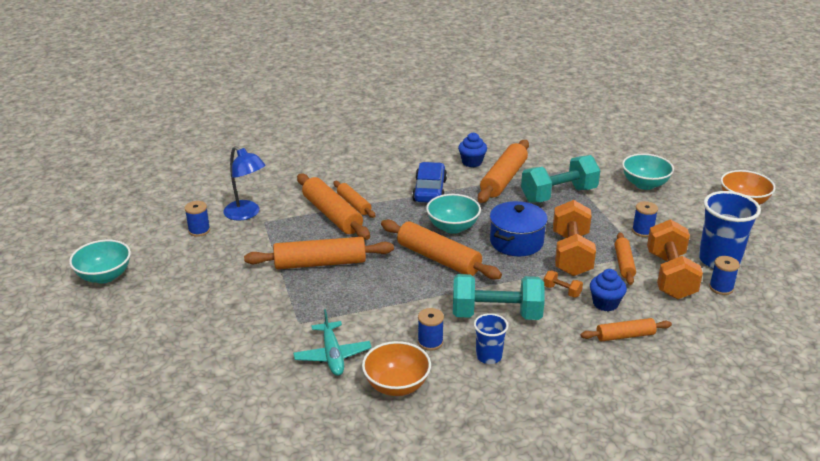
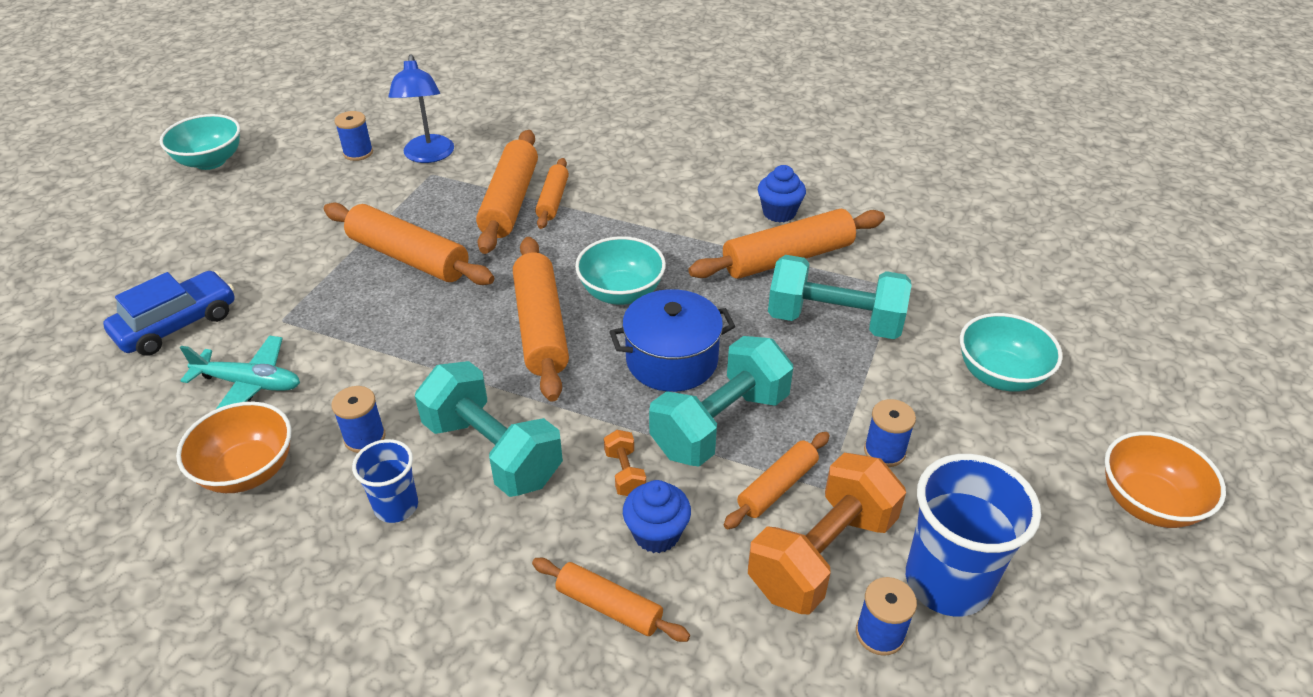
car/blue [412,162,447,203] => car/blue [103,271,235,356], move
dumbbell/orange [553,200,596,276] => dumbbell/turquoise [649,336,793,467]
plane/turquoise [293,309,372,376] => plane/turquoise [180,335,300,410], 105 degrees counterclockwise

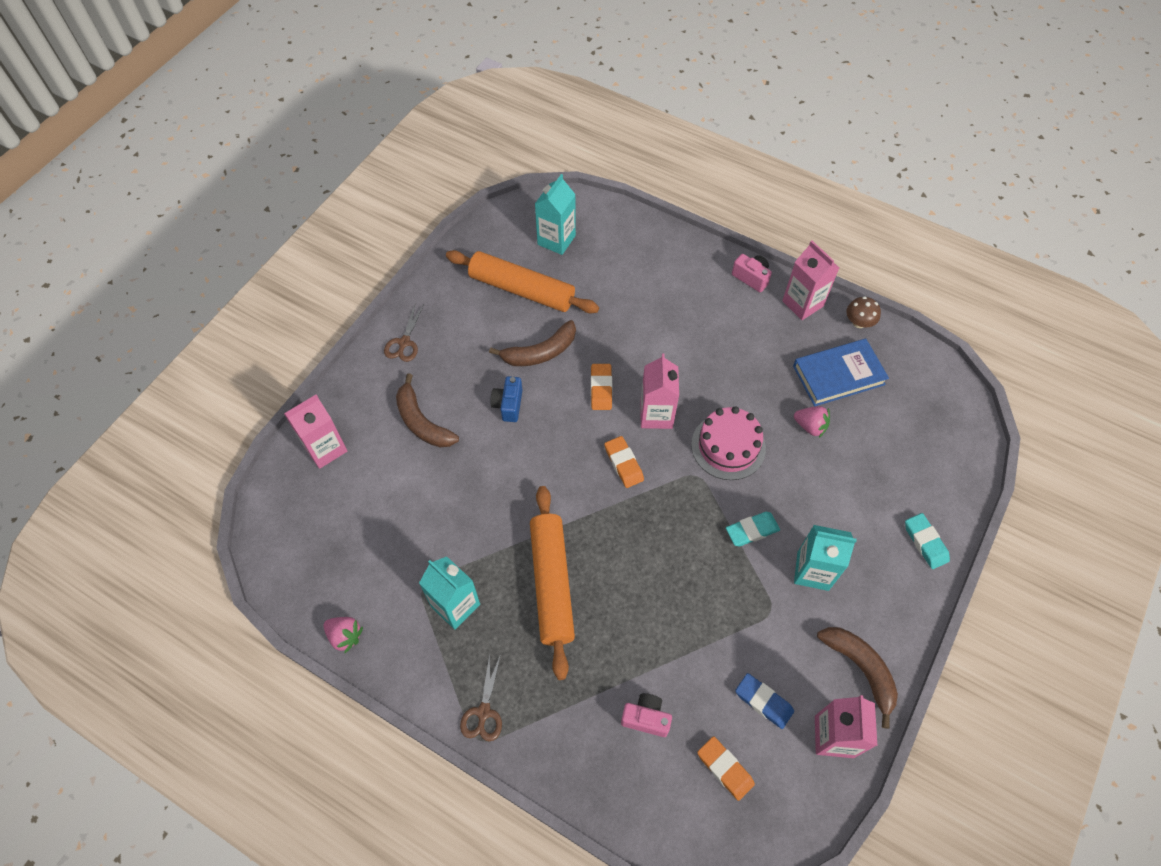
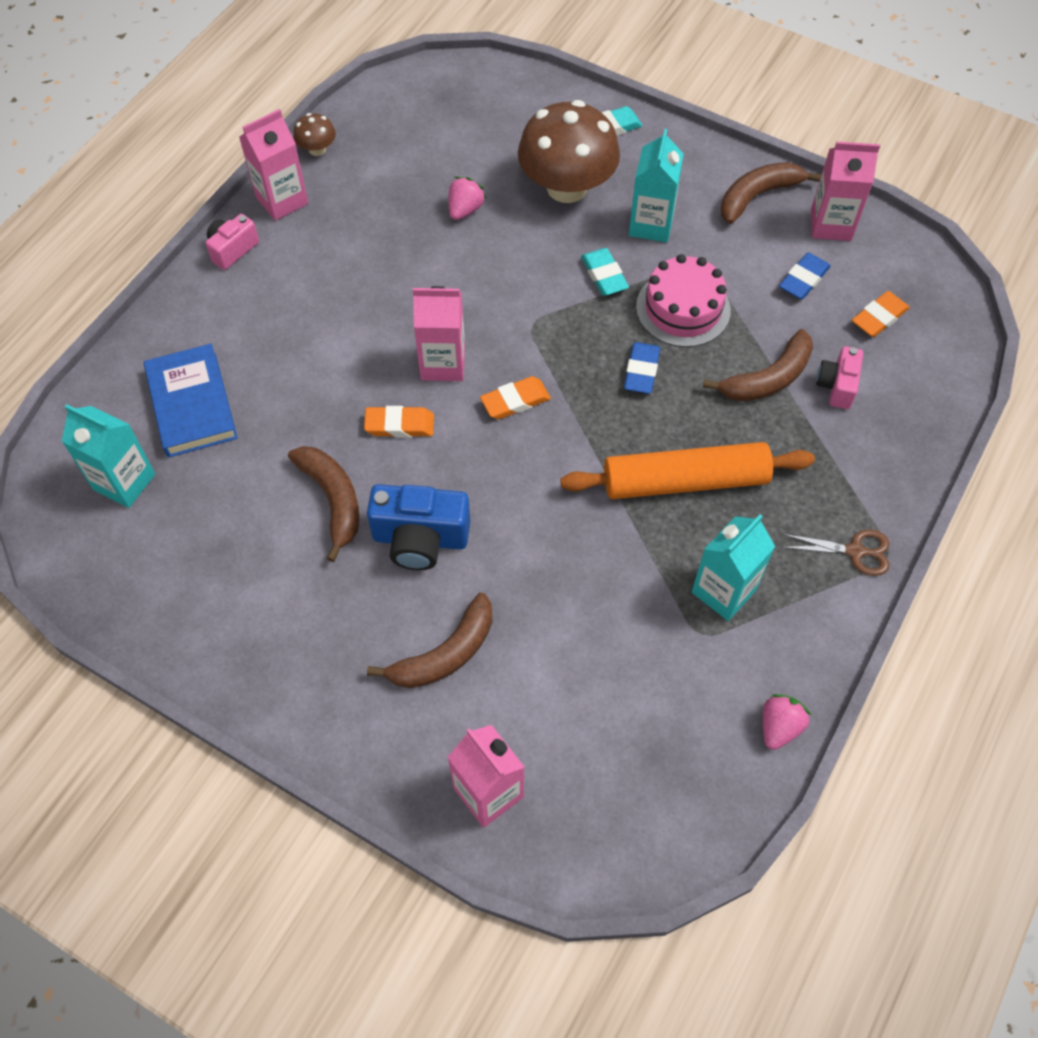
rolling pin/orange [446,250,599,313] => nothing
scissors/brown [384,304,424,362] => nothing
book/blue [793,339,889,406] => book/blue [144,344,238,458], move
camera/blue [490,376,522,422] => camera/blue [367,484,470,570], x1.66
cake/pink [691,406,766,480] => cake/pink [636,254,731,347], move
nothing => mushroom/brown [518,100,620,203]
nothing => banana/brown [703,329,813,401]
nothing => eraser/blue [624,342,660,394]

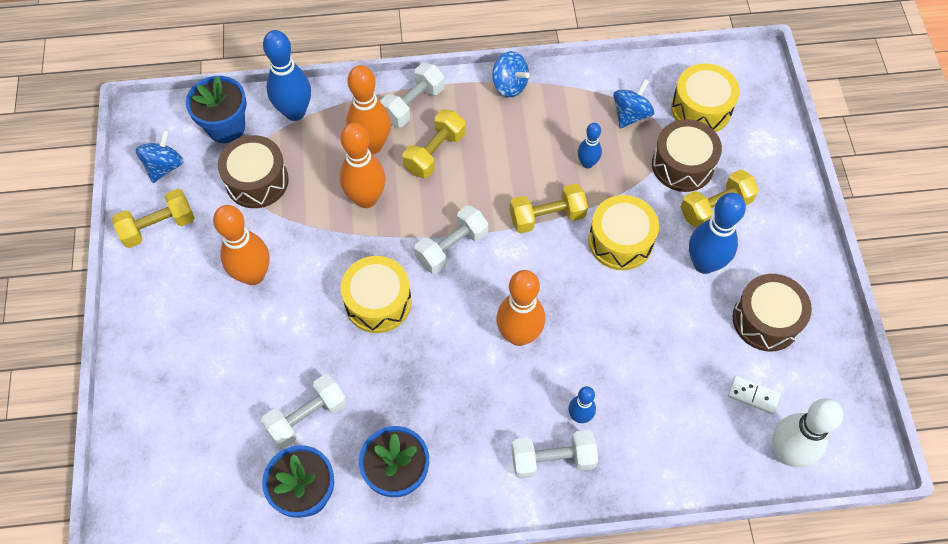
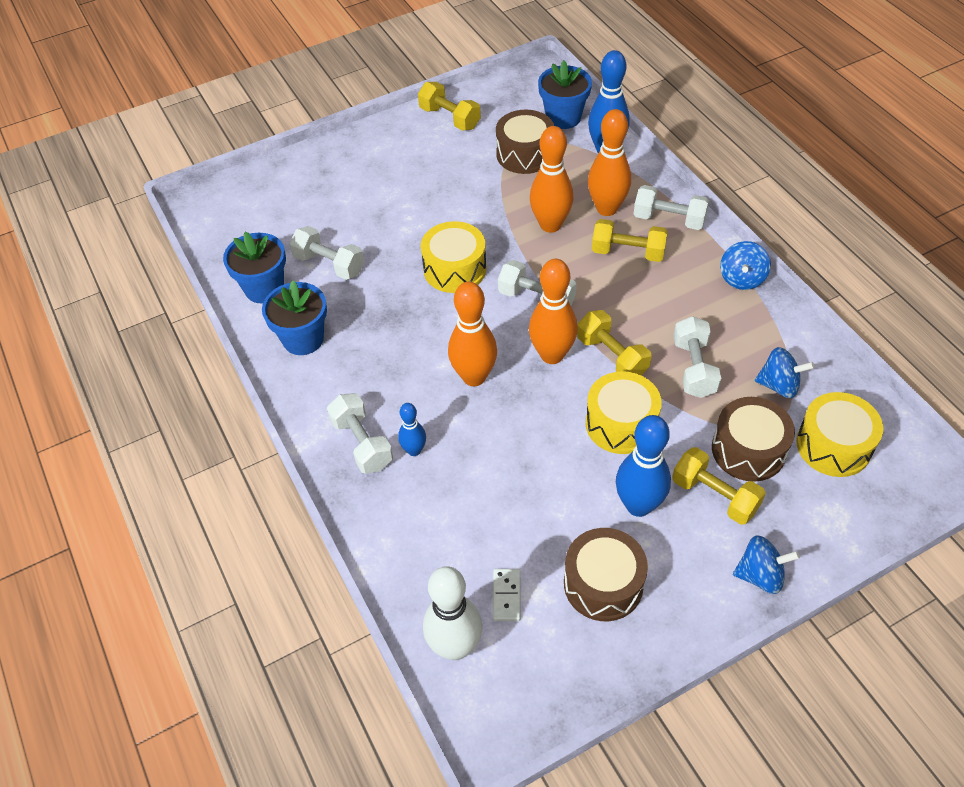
bowling pin/blue [578,123,602,169] => dumbbell/white [673,316,721,398]
spinning top/blue [136,129,184,183] => spinning top/blue [733,535,800,594], move
bowling pin/orange [213,205,270,285] => bowling pin/orange [529,259,578,364], move

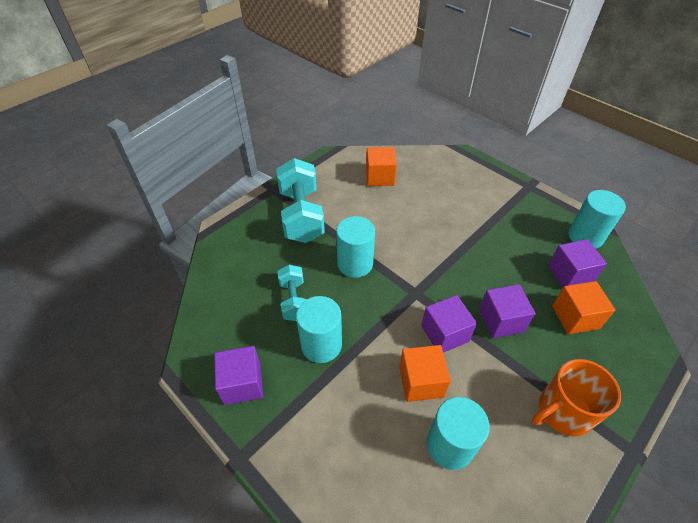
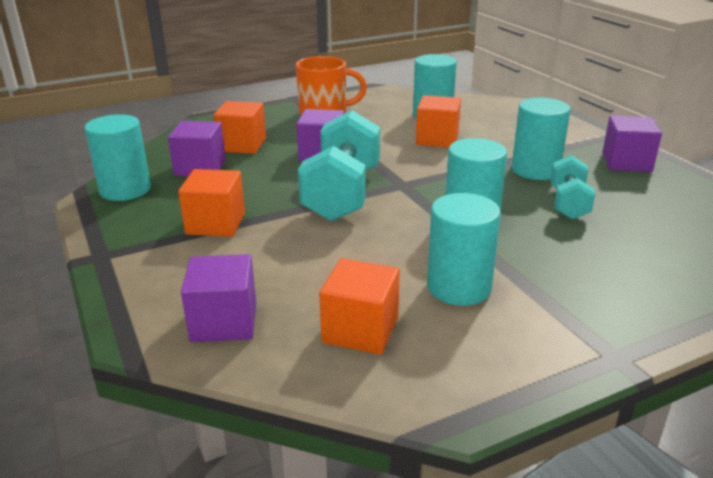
dumbbell/turquoise [276,158,325,243] => dumbbell/turquoise [298,110,380,221], move
cube/purple [421,295,477,353] => cube/purple [181,254,256,342], move
nothing => cube/orange [178,169,245,237]
nothing => cylinder/turquoise [427,193,501,306]

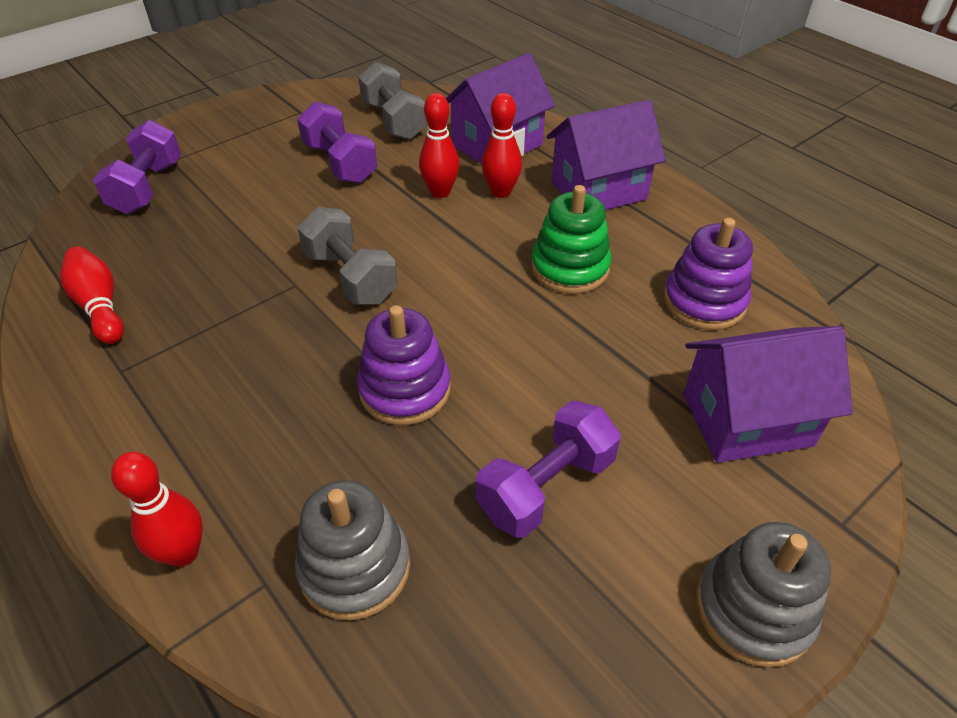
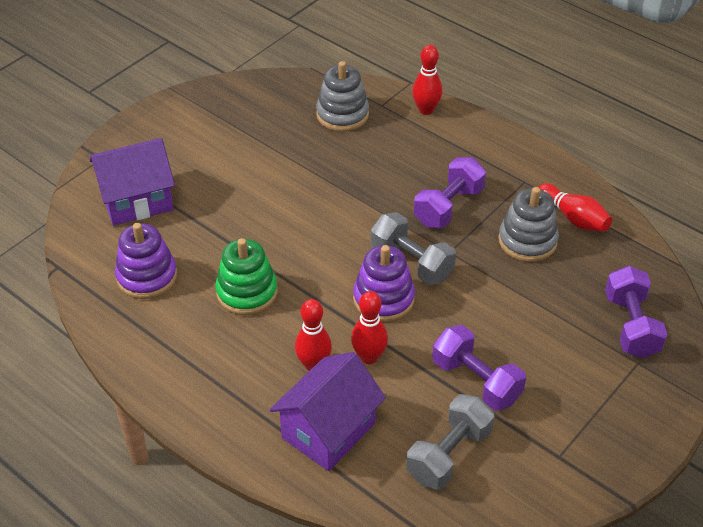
dumbbell/grey [358,62,427,140] => dumbbell/grey [406,394,494,490], 75 degrees clockwise
house/purple [547,100,666,210] => nothing
stacking toy/purple [357,305,451,425] => stacking toy/purple [353,245,415,322], move
dumbbell/purple [476,401,621,538] => dumbbell/purple [414,157,486,228], move
stacking toy/grey [696,522,831,668] => stacking toy/grey [498,187,559,262], move

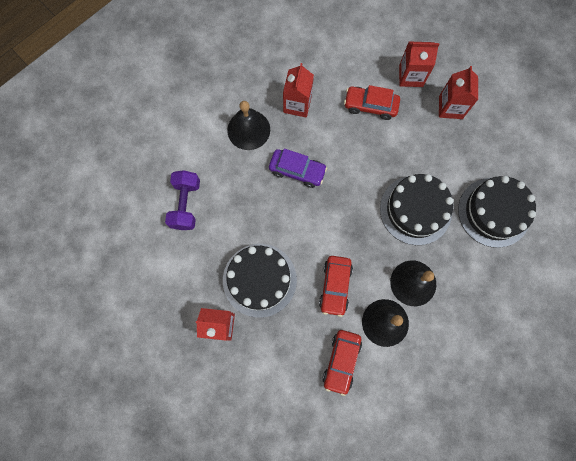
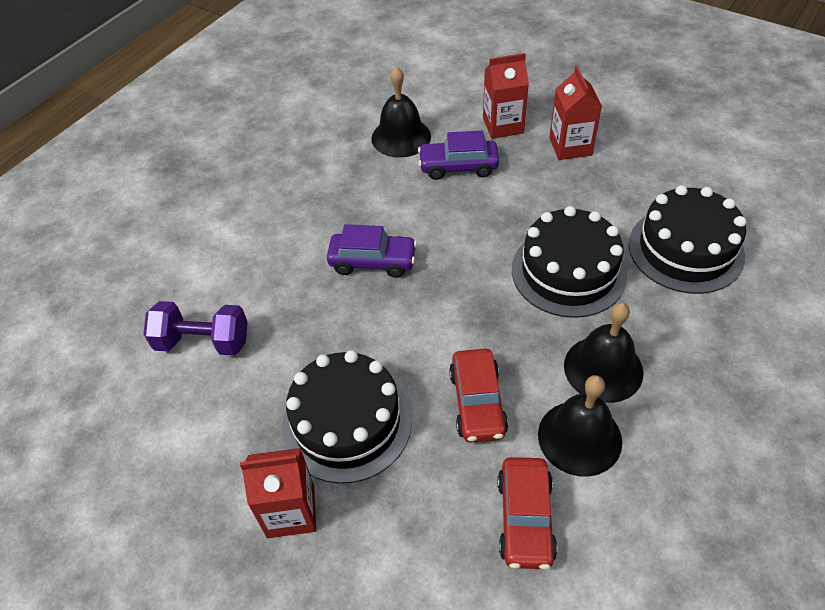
carton/red [283,63,314,117] => nothing
car/red [344,85,400,120] => car/purple [418,131,499,180]
bell/black [227,101,270,150] => bell/black [371,66,431,158], move
dumbbell/purple [165,170,200,230] => dumbbell/purple [143,301,248,356], 75 degrees counterclockwise

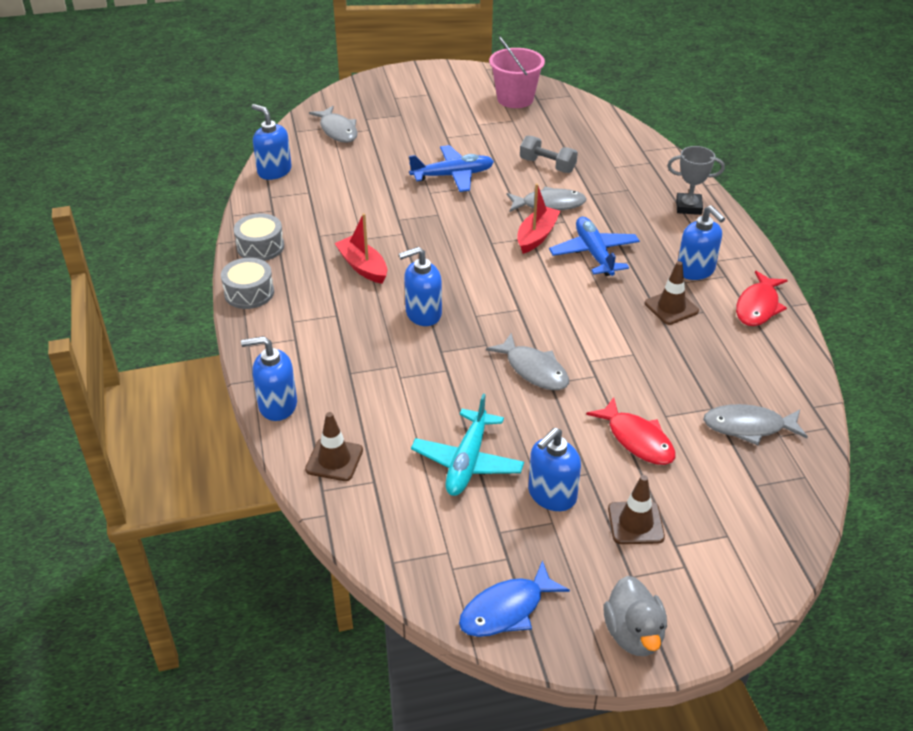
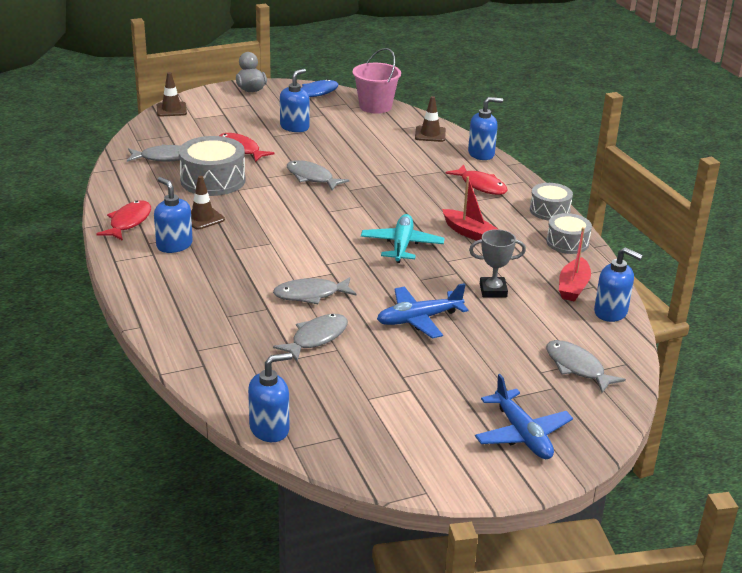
bucket/pink [489,36,545,108] => bucket/pink [353,48,401,114], move
dumbbell/grey [520,135,578,173] => fish/grey [273,314,348,361]
trophy/grey [667,146,725,215] => trophy/grey [469,229,526,297], move
boat/red [517,184,560,254] => boat/red [559,227,591,302], move
plane/blue [549,217,640,276] => plane/blue [475,374,573,459], move
soap dispenser/blue [399,247,442,326] => soap dispenser/blue [248,353,292,442], move
plane/turquoise [411,394,524,496] => plane/turquoise [361,214,445,263], move
traffic cone/brown [608,475,665,544] => traffic cone/brown [157,72,187,117], move
nothing => drum/grey [179,136,245,196]
nothing => fish/red [445,164,508,195]

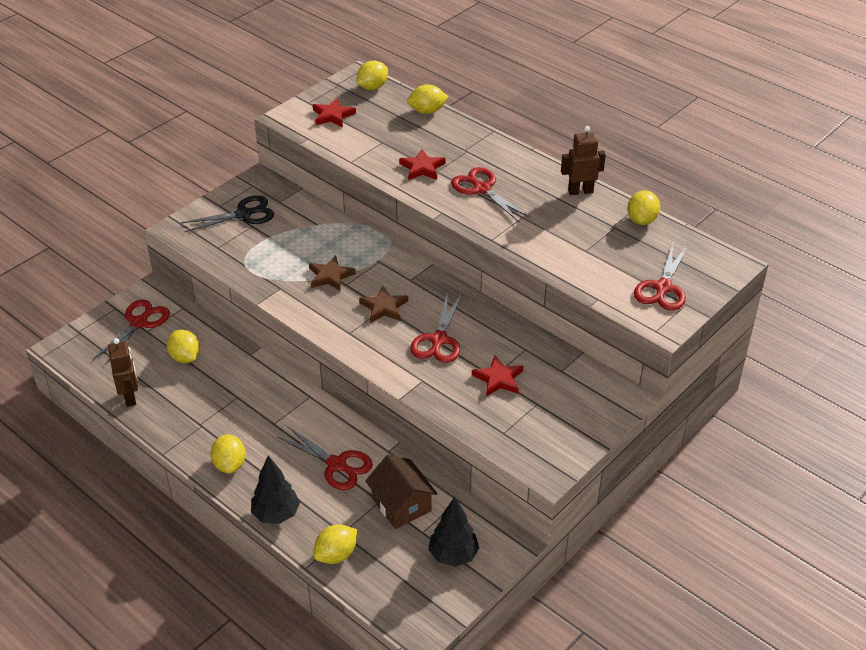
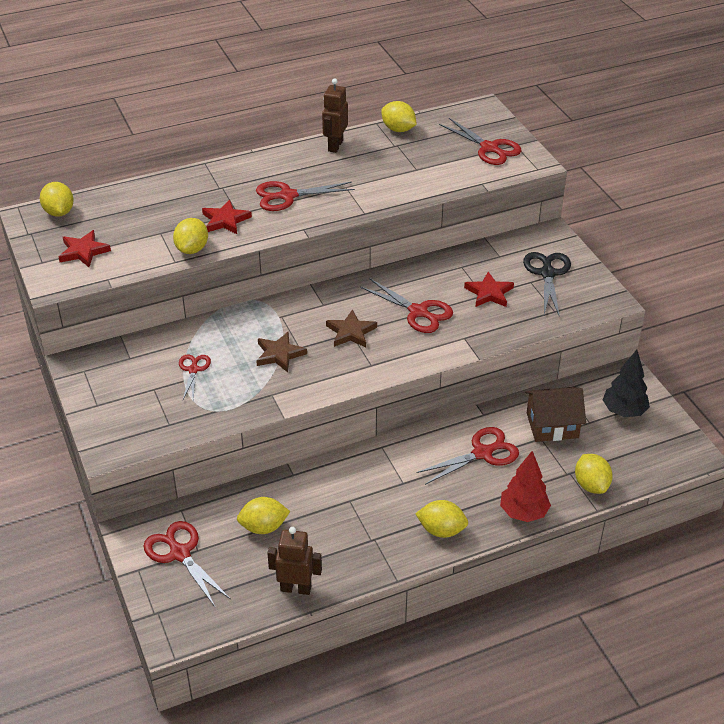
lemon/yellow [407,84,448,114] => lemon/yellow [173,218,208,254], move
scissors/black [181,195,274,232] => scissors/black [523,252,571,317], move
tree/black [251,456,300,524] => tree/red [500,451,551,522]
nothing => scissors/red [179,355,211,400]

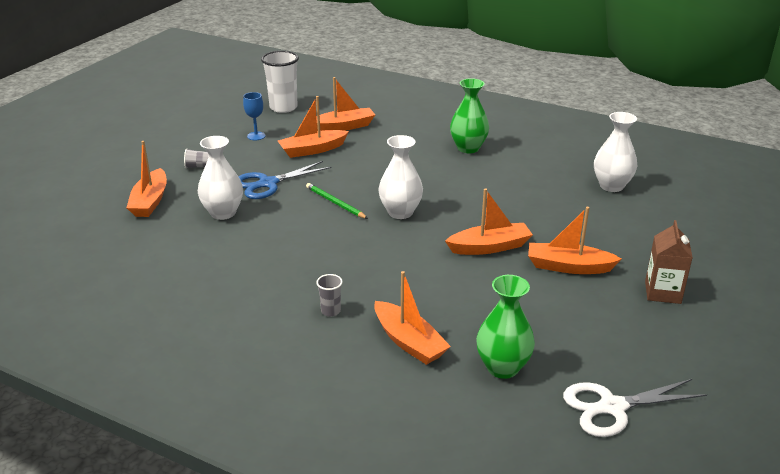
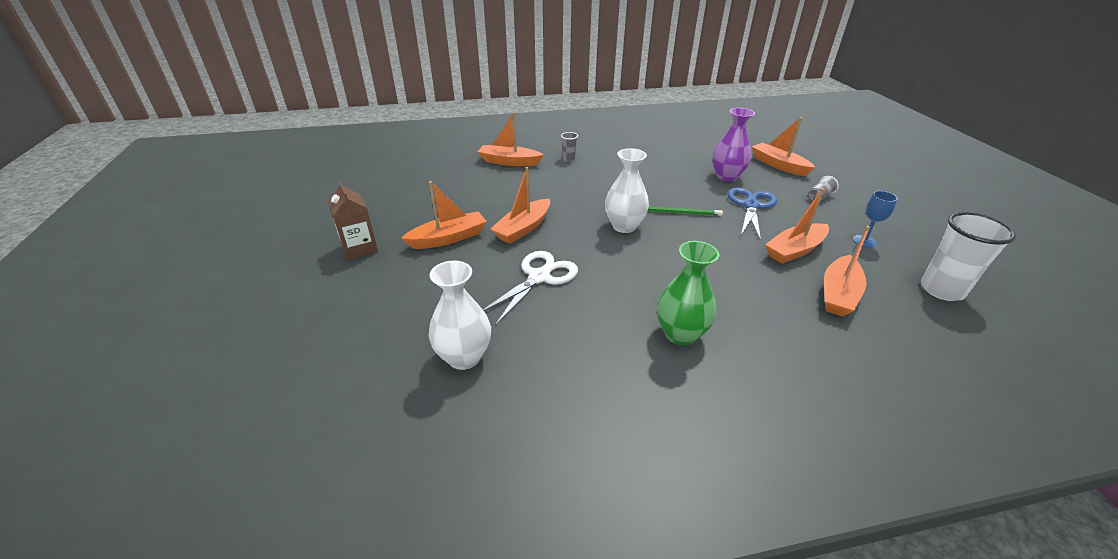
boat/orange [278,96,349,158] => boat/orange [765,188,829,264], 150 degrees counterclockwise
vase/white [198,136,243,220] => vase/purple [712,108,755,182]
vase/green [476,275,535,379] => nothing
scissors/white [563,379,707,437] => scissors/white [483,251,578,326], move

